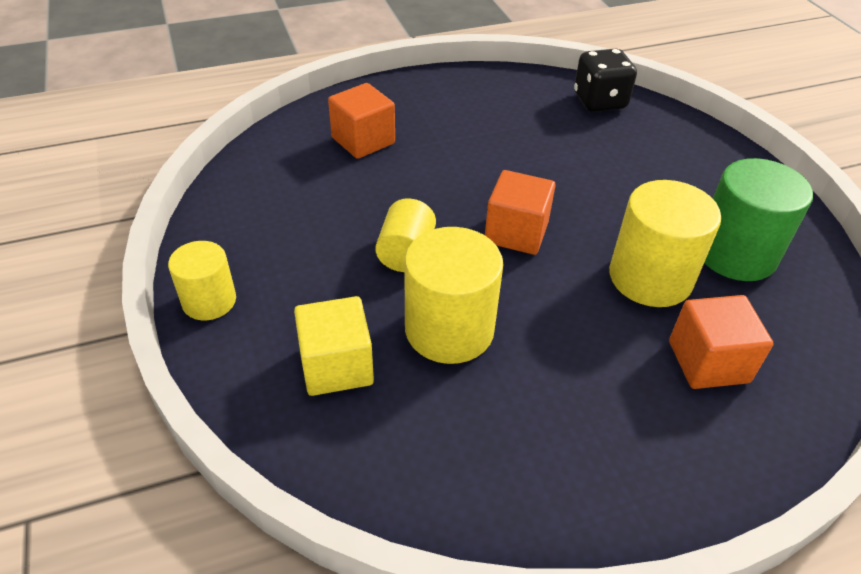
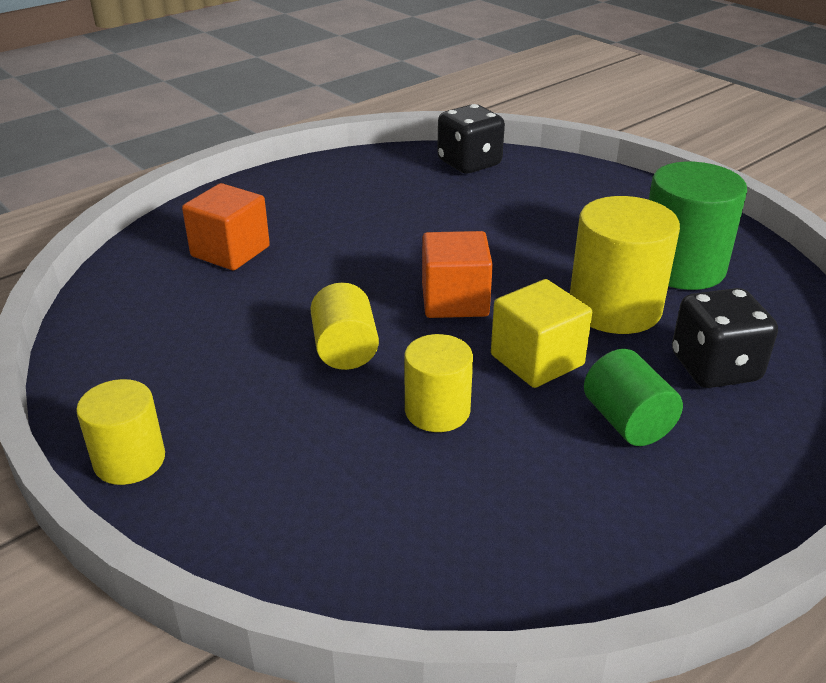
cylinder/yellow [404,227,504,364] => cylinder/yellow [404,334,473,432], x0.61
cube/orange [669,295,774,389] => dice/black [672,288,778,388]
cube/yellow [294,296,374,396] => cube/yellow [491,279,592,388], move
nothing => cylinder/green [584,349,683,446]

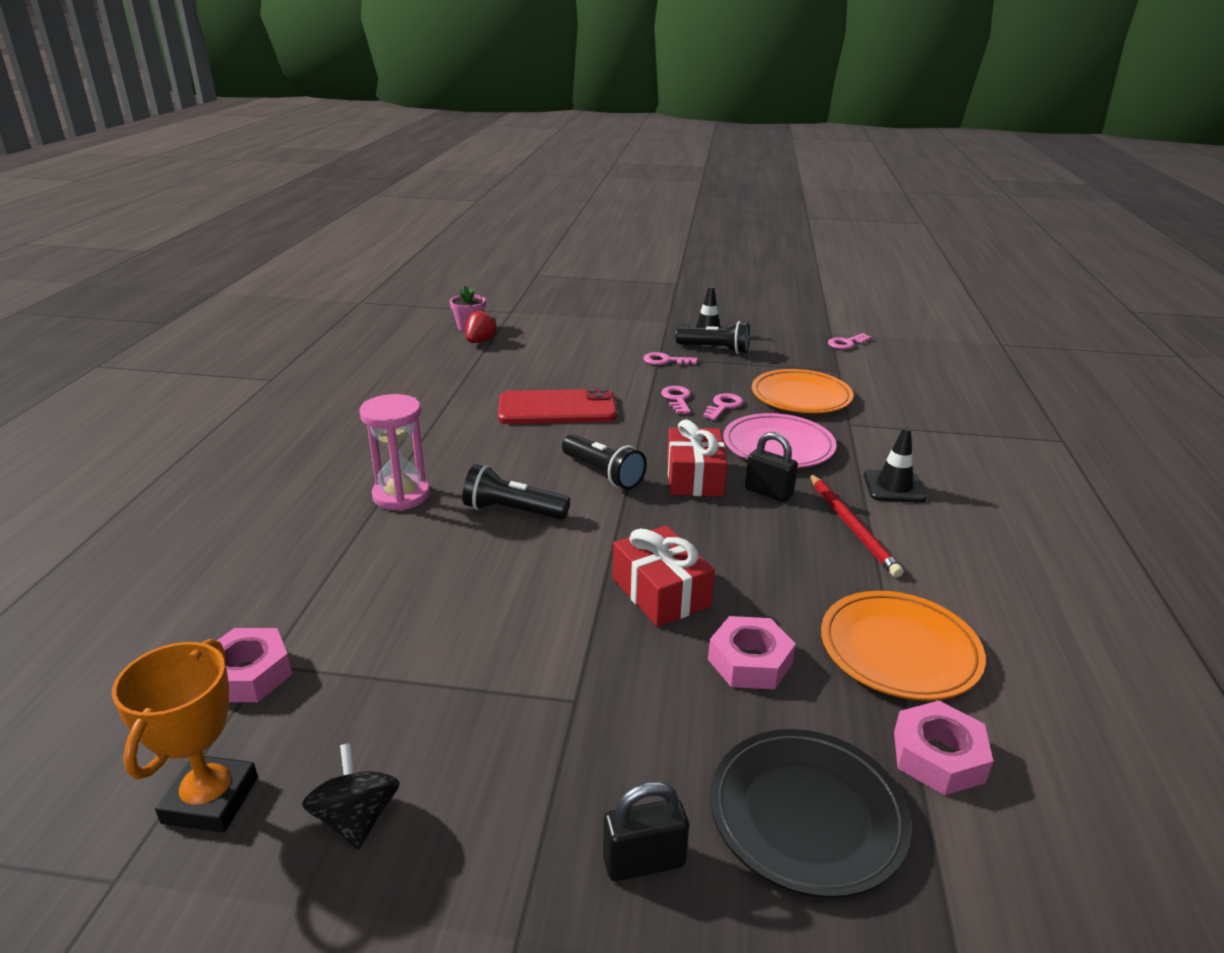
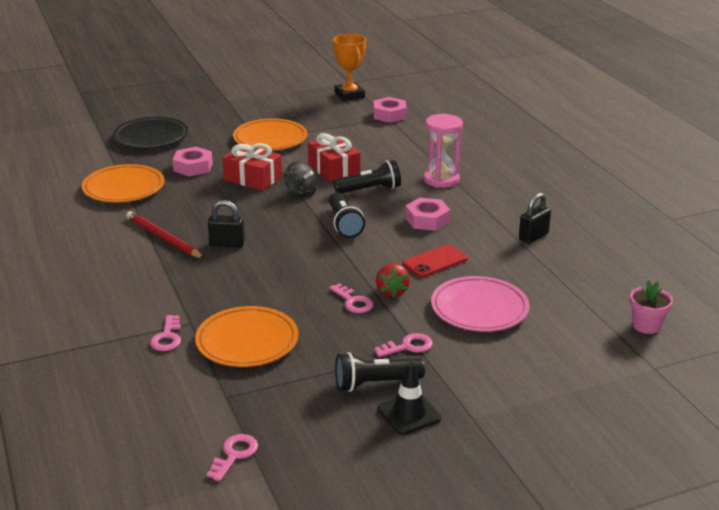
strawberry/red [466,310,497,343] => strawberry/red [376,263,410,298], move
phone/red [498,388,617,424] => phone/red [403,244,468,277], x0.61
key/pink [703,393,743,420] => key/pink [150,315,181,351], move
plate/pink [723,413,837,468] => plate/pink [431,276,530,332], move
gift/red [667,419,727,496] => gift/red [308,133,360,182], move
traffic cone/black [864,427,927,503] => nothing
flashlight/black [562,434,647,489] => flashlight/black [329,192,365,238], 120 degrees counterclockwise
nut/pink [894,701,993,796] => nut/pink [405,198,450,231], move
spinning top/black [302,743,400,849] => spinning top/black [284,162,318,198], move
padlock/black [603,781,689,881] => padlock/black [519,193,551,244], move
nothing => plate/orange [233,119,307,150]

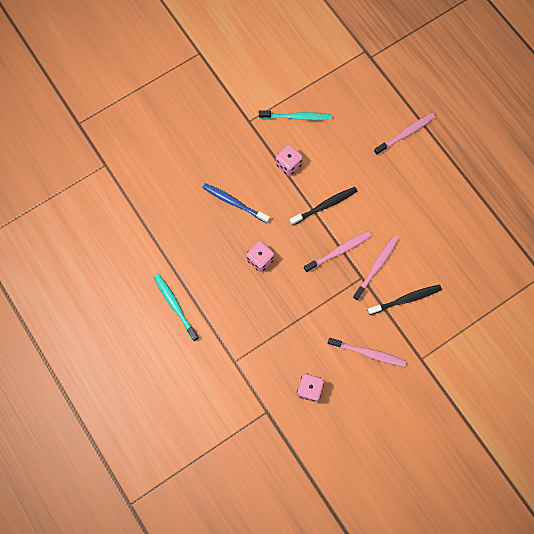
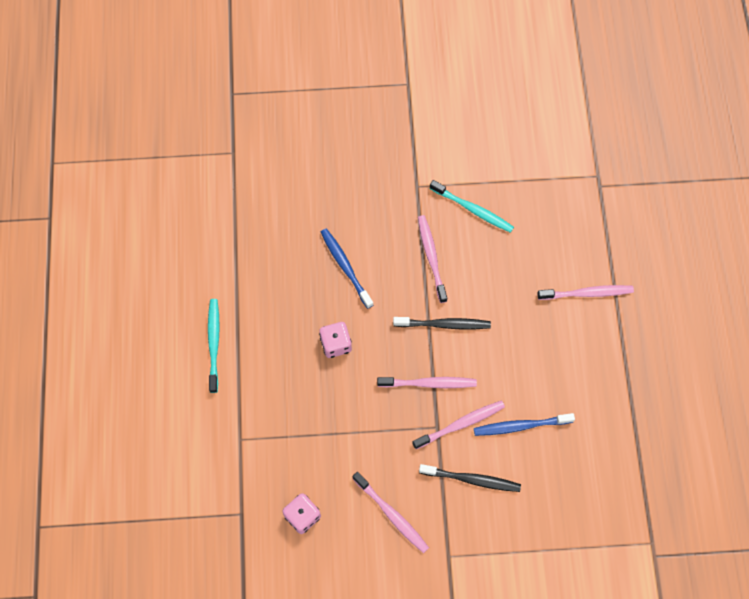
dice/pink [276,145,303,176] => toothbrush/pink [418,215,447,303]
nothing => toothbrush/blue [474,413,575,436]

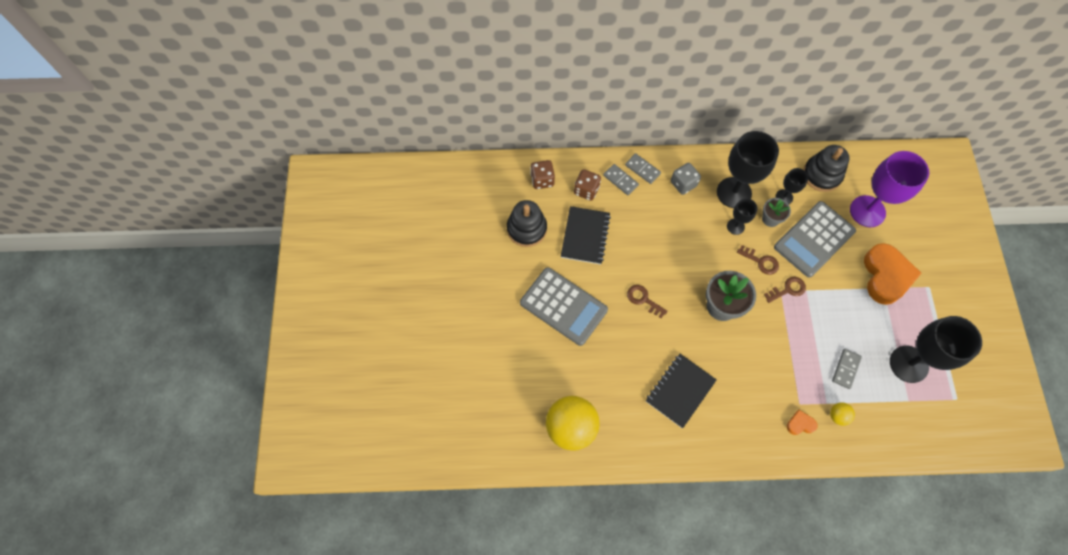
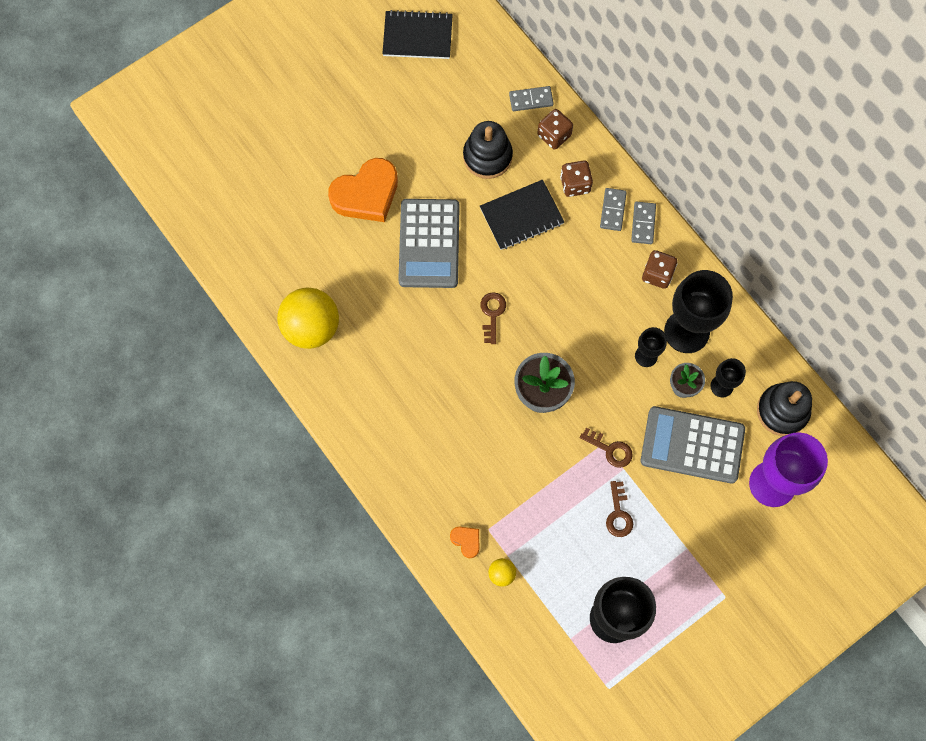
dice/grey [671,163,701,195] => dice/brown [642,250,677,289]
heart/orange [864,243,922,305] => heart/orange [328,158,398,222], move
key/brown [737,245,779,275] => key/brown [606,481,633,537], move
domino/grey [832,349,862,389] => domino/grey [509,86,554,111], move
notebook/black [646,354,717,428] => notebook/black [382,10,453,59], move

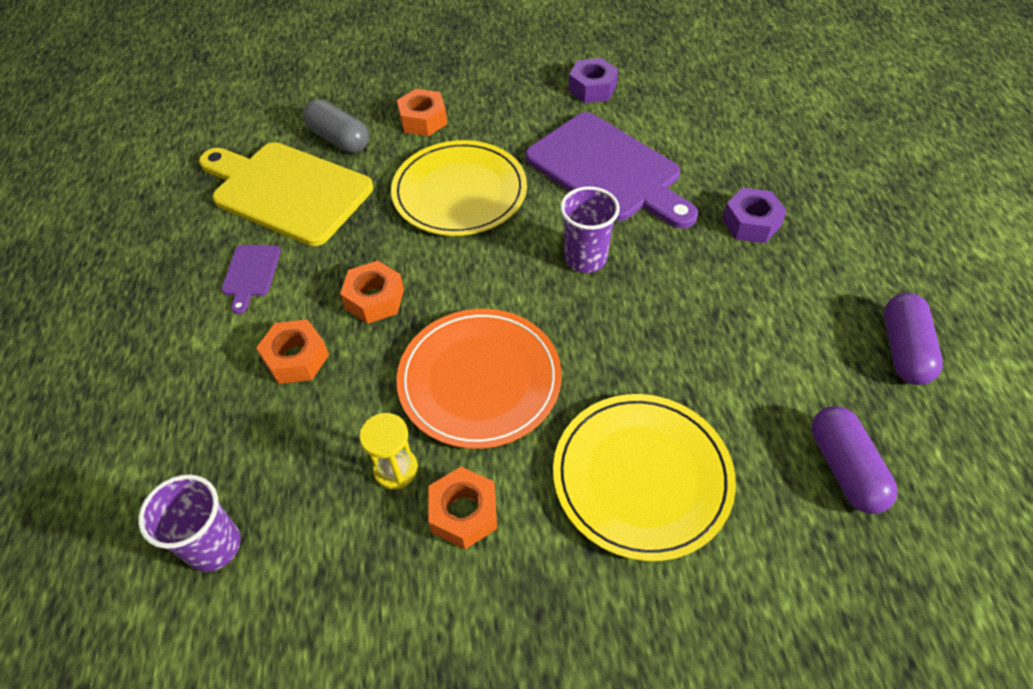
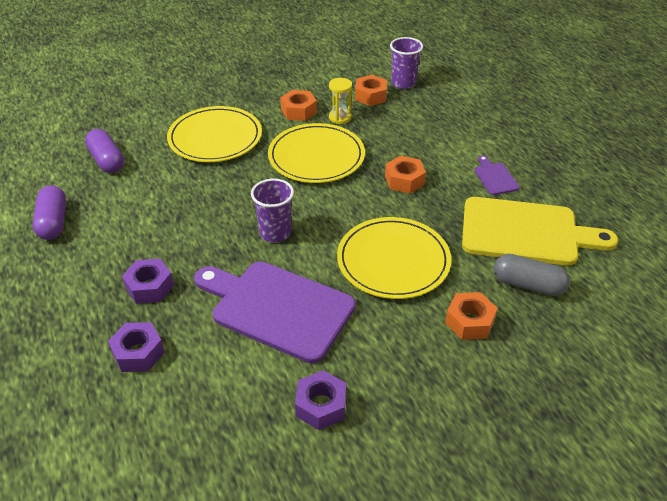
plate/orange [396,309,562,449] => plate/yellow [268,123,365,183]
nut/orange [256,319,329,384] => nut/orange [355,75,387,106], move
nothing => nut/purple [108,322,165,372]

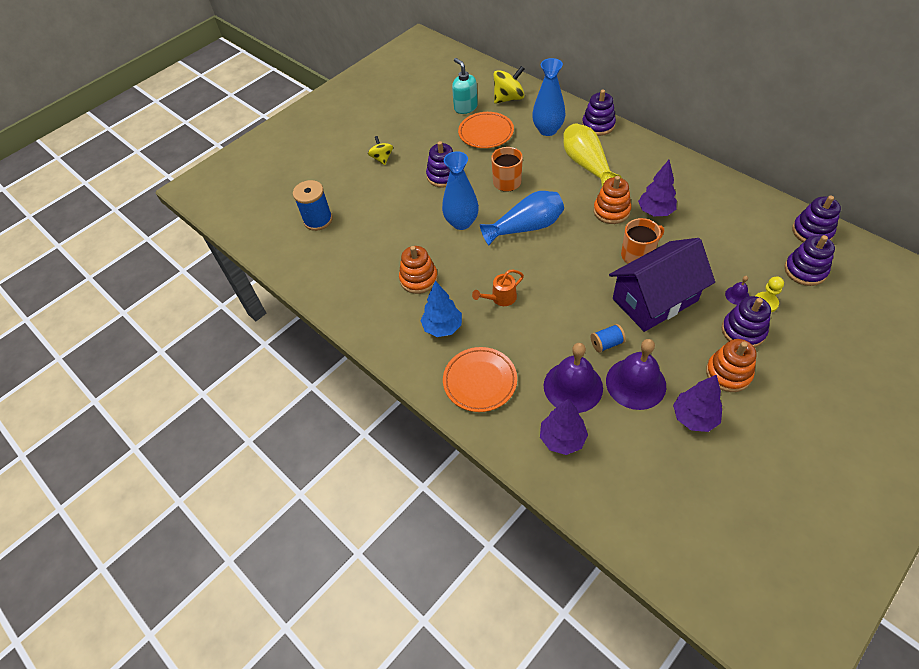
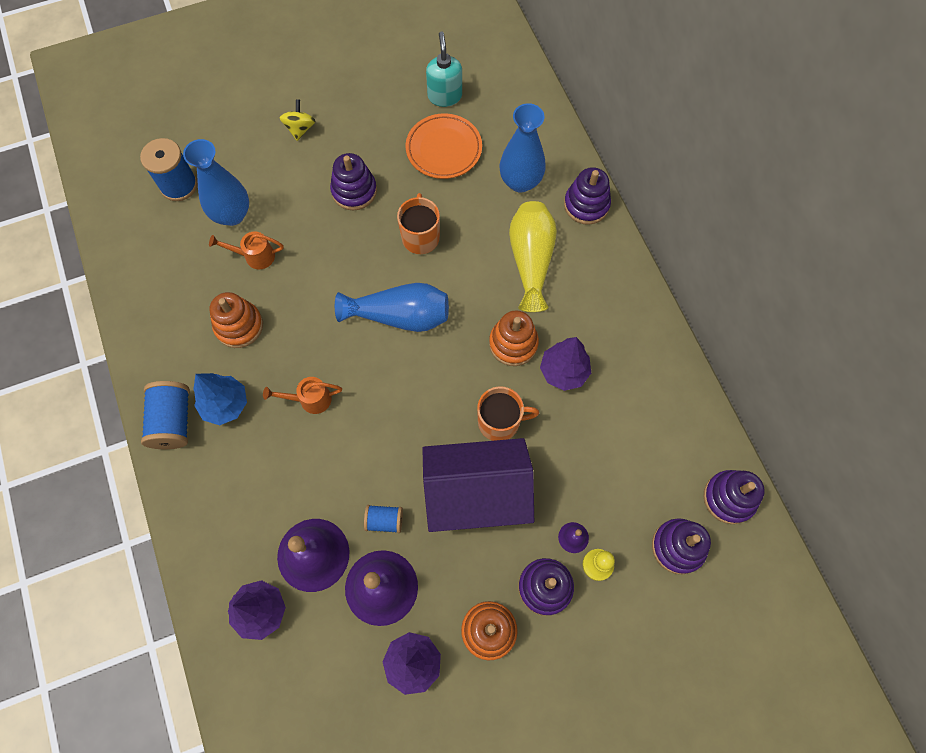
spinning top/yellow [494,66,525,104] => nothing
vase/blue [442,151,479,230] => vase/blue [183,139,249,226], move
plate/orange [443,347,517,412] => nothing
nothing => watering can/orange [209,231,284,270]
nothing => spool/blue [141,381,190,449]

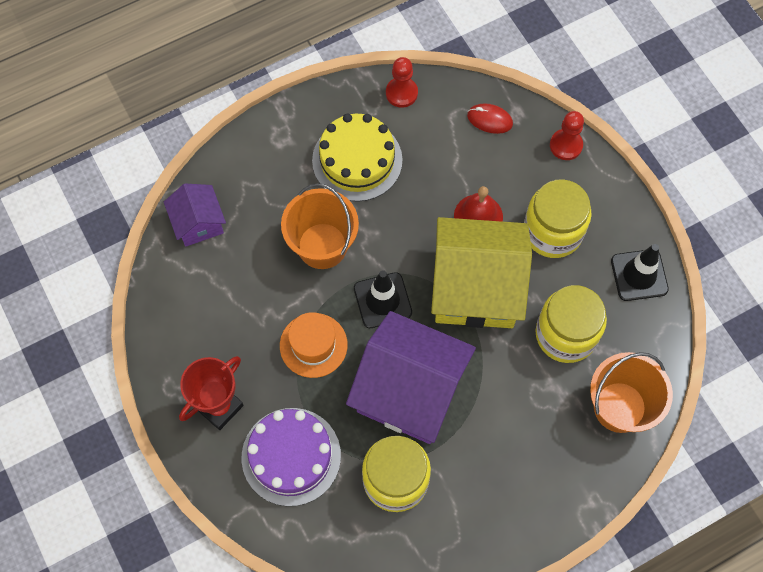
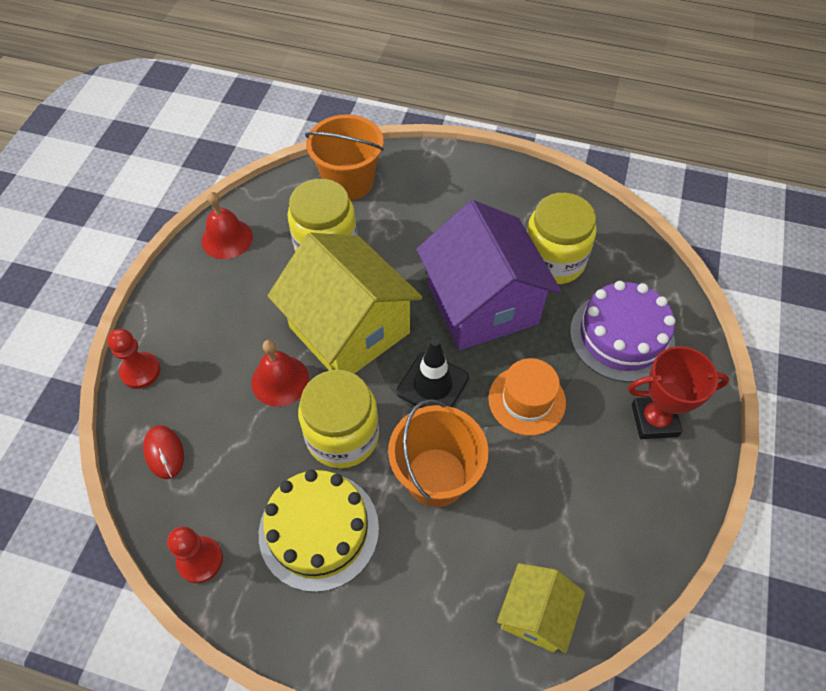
jar/yellow [524,179,592,258] => jar/yellow [298,370,379,468], move
house/purple [164,183,226,246] => house/yellow [497,563,585,654]
traffic cone/black [611,244,669,301] => bell/red [201,192,253,259]

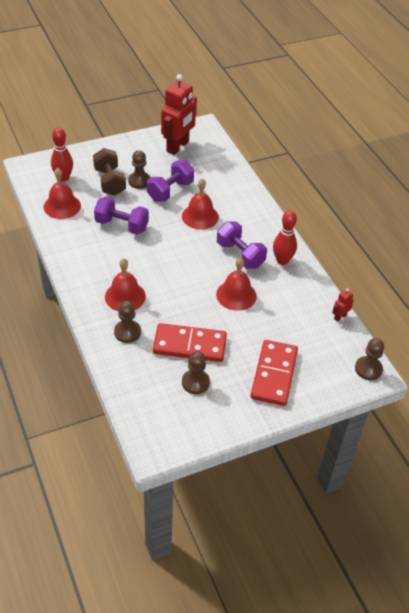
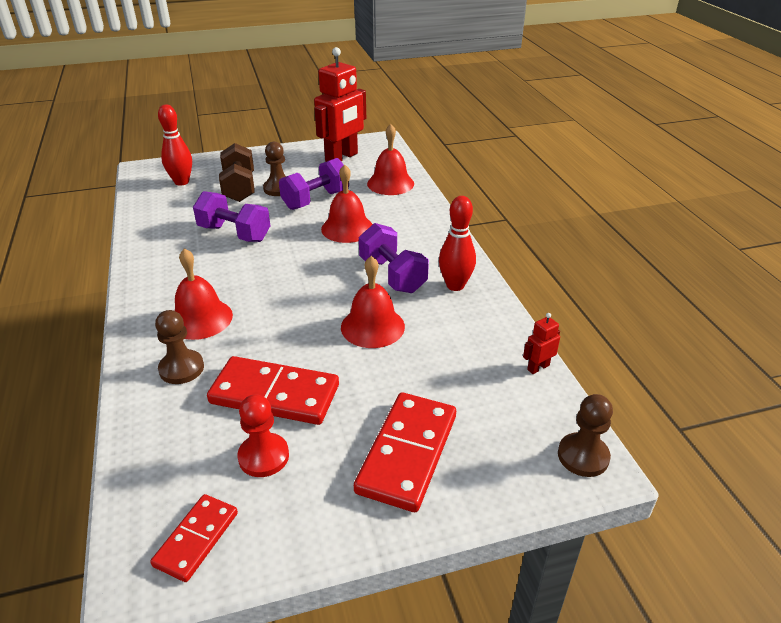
bell/red [44,168,81,219] => bell/red [367,124,414,195], move
pawn/brown [182,351,210,394] => pawn/red [237,394,289,477]
nothing => domino/red [150,494,238,582]

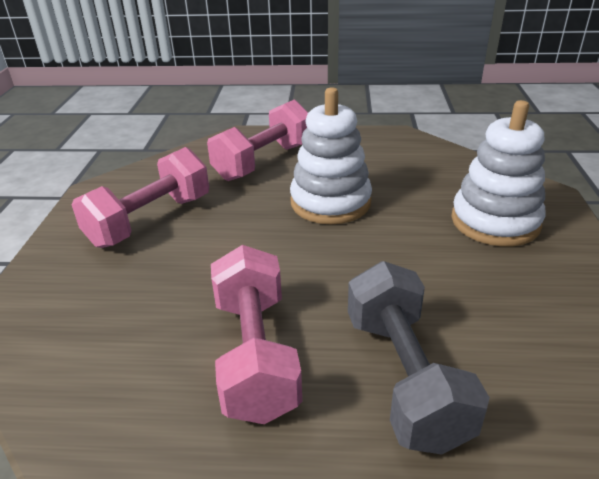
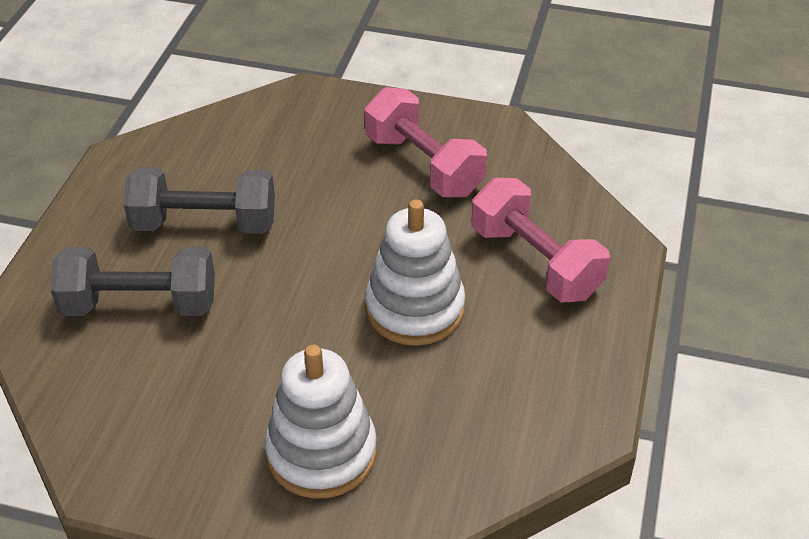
dumbbell/pink [211,245,302,424] => dumbbell/grey [124,167,275,234]

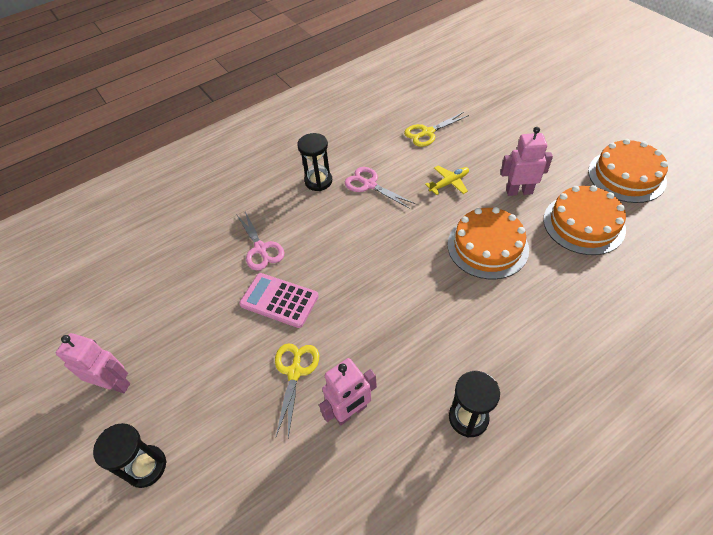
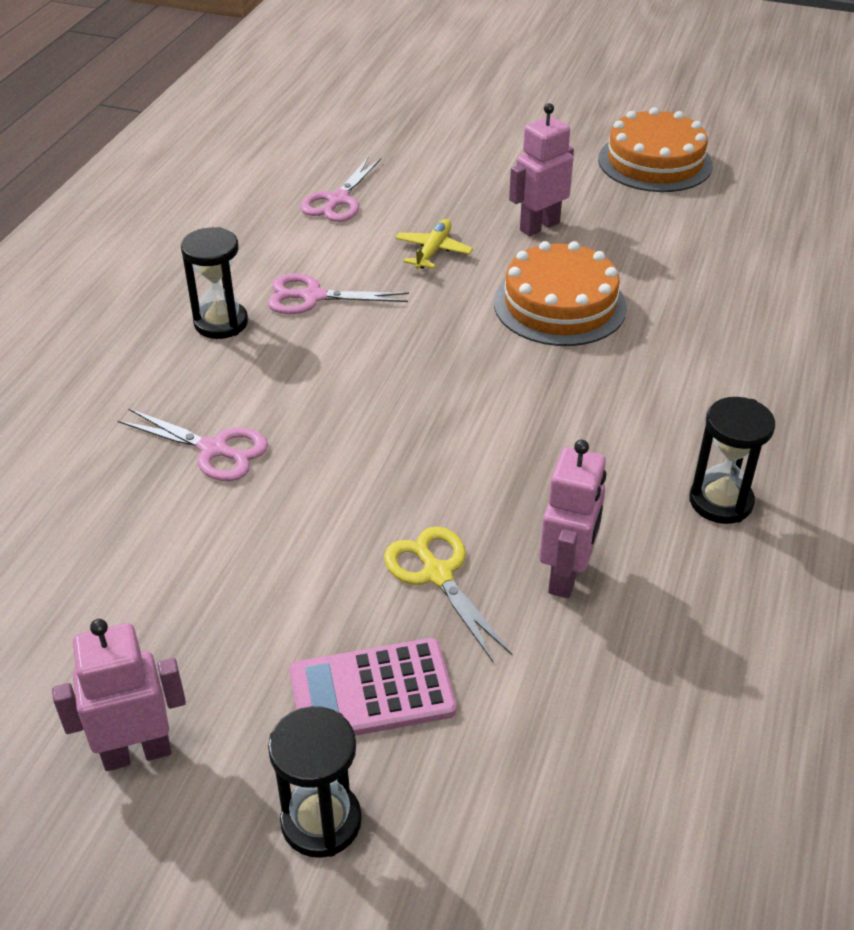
scissors/yellow [404,112,469,147] => scissors/pink [300,158,381,222]
cake/orange [543,185,626,255] => nothing
calculator/pink [239,273,319,328] => calculator/pink [290,638,457,736], move

